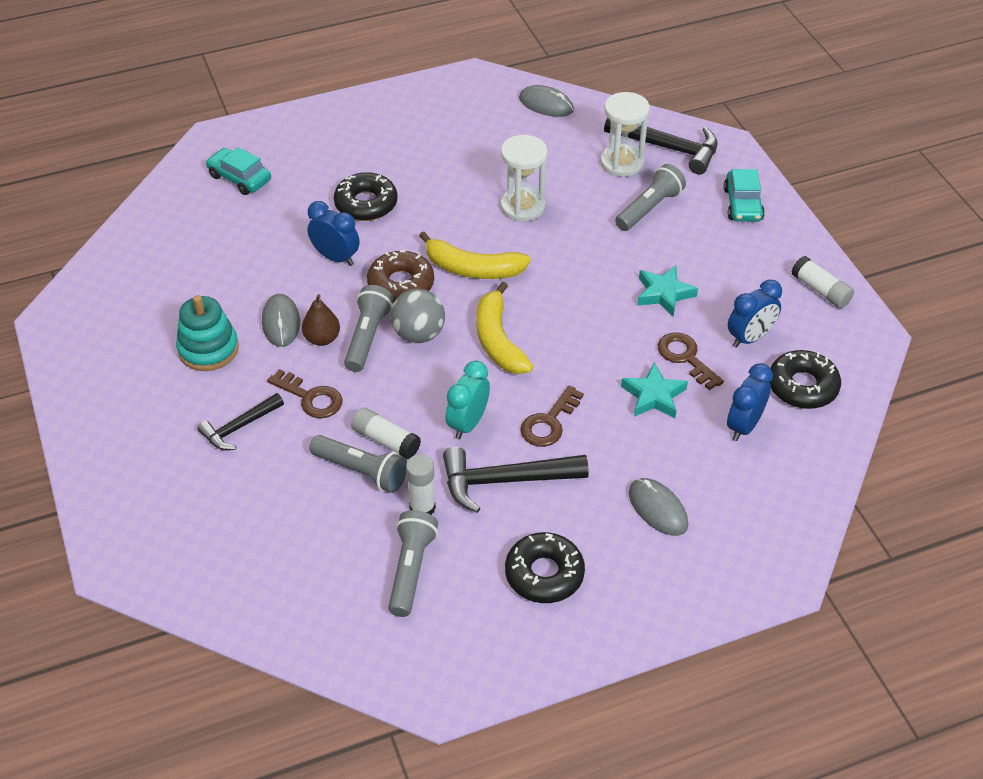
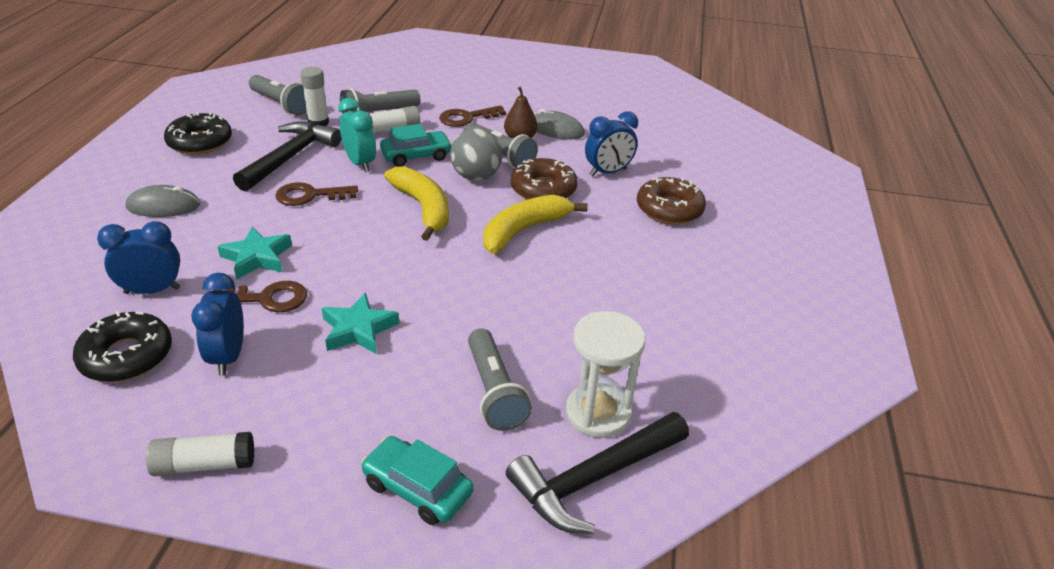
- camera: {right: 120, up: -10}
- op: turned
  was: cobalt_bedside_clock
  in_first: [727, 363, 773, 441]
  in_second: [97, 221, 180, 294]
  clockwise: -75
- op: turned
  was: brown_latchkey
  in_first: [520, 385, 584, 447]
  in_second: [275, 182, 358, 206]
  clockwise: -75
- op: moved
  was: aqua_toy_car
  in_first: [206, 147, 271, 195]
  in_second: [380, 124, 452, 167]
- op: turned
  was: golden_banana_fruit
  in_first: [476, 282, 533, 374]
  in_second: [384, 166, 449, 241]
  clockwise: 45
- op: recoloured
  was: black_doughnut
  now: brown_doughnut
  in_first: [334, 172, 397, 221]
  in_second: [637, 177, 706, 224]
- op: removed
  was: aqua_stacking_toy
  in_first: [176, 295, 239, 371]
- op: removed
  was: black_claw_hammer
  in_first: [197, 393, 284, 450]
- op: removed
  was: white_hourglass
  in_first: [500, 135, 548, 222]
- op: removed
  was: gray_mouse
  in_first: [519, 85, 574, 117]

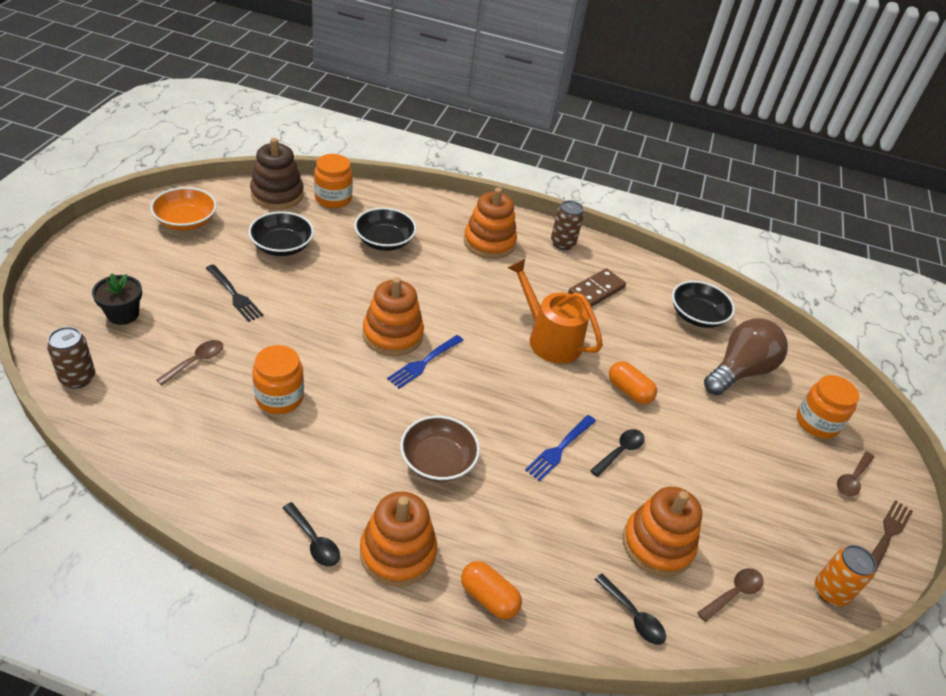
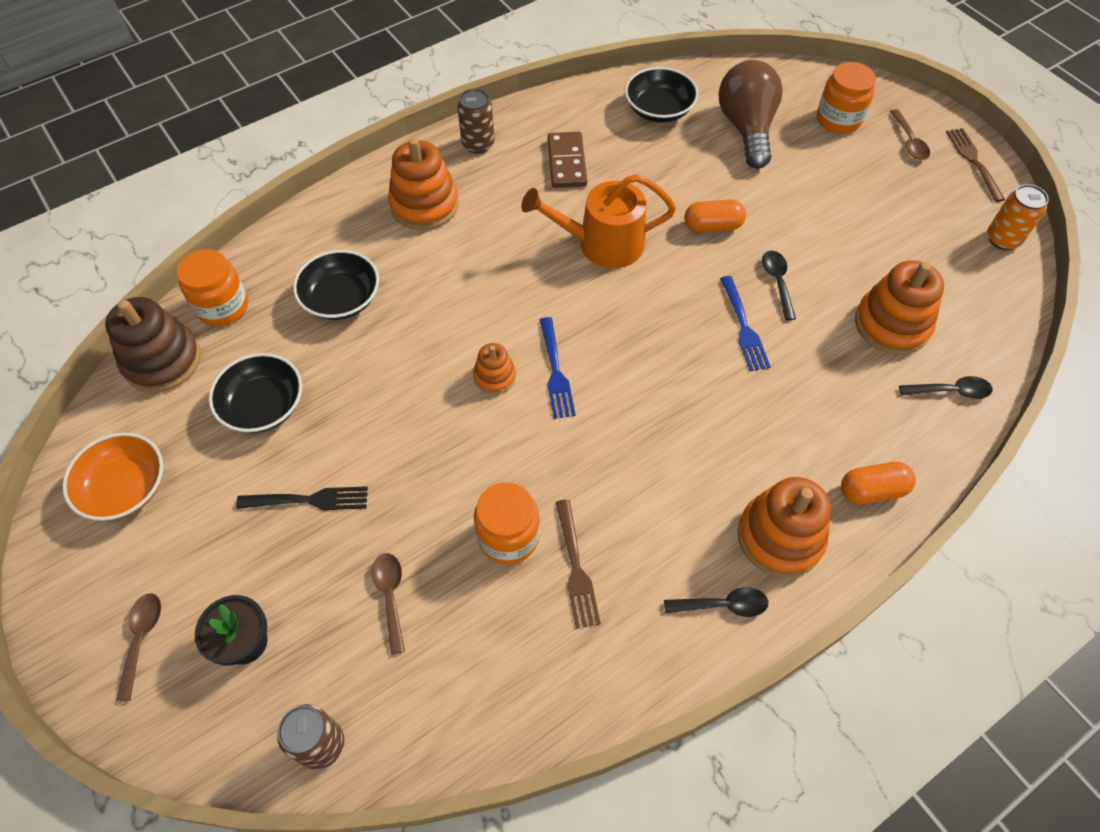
- camera: {right: -45, up: 15}
- op: moved
  was: brown_spoon
  in_first: [697, 568, 764, 622]
  in_second: [116, 593, 161, 701]
- op: resized
  was: orange_stacking_toy
  in_first: [363, 277, 424, 356]
  in_second: [473, 343, 516, 394]
  ratio: 0.55
- op: added
  now: brown_dinner_fork
  in_second: [556, 499, 601, 629]
- op: removed
  was: brown_serving_bowl
  in_first: [400, 416, 480, 482]

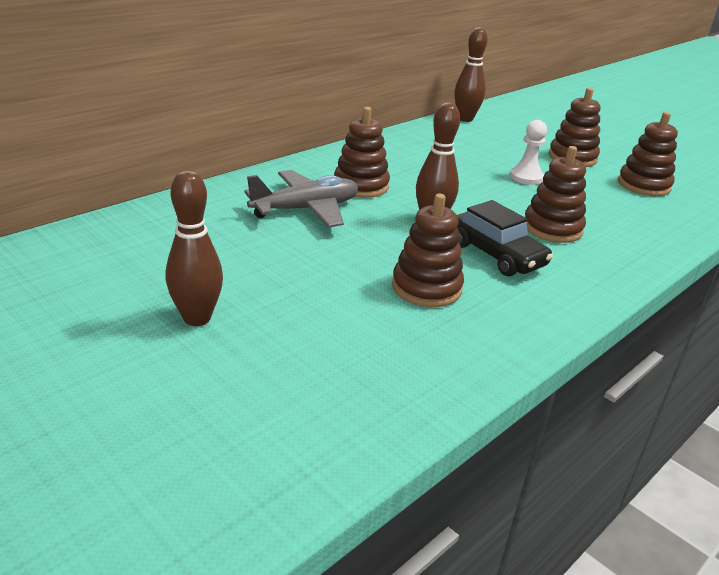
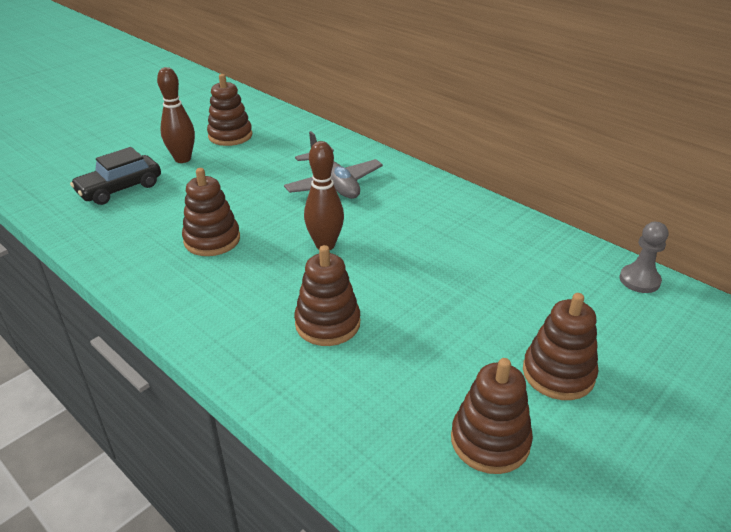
- camera: {right: 90, up: 5}
- op: moved
  was: black_toy_car
  in_first: [457, 200, 553, 276]
  in_second: [70, 147, 161, 205]
- op: moved
  was: brown_stacking_toy
  in_first: [334, 107, 390, 198]
  in_second: [207, 74, 252, 146]
- op: replaced
  was: brown_tenpin
  now: gray_game_pawn
  in_first: [454, 27, 488, 122]
  in_second: [619, 222, 668, 293]
- op: removed
  was: white_game_pawn
  in_first: [510, 120, 547, 185]

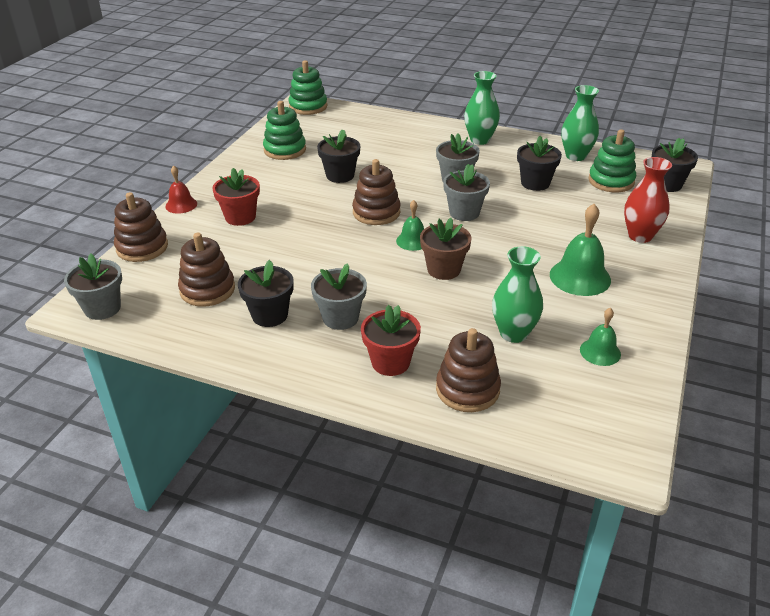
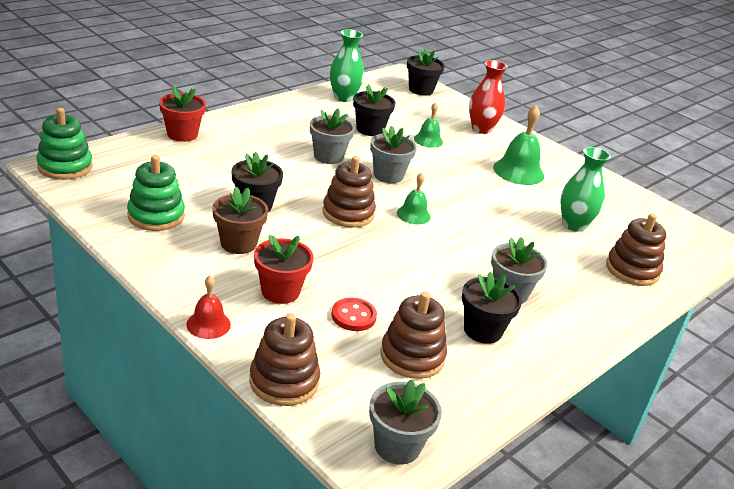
- camera: {right: -70, up: -5}
- op: moved
  was: crimson_potted_plant
  in_first: [361, 305, 421, 376]
  in_second: [159, 86, 206, 142]
- op: moved
  was: brown_potted_plant
  in_first: [420, 218, 472, 280]
  in_second: [212, 187, 268, 254]
- op: added
  now: crimson_shirt_button
  in_second: [332, 297, 377, 331]
- op: moved
  was: emerald_school_bell
  in_first: [580, 308, 621, 366]
  in_second: [414, 102, 443, 148]
- op: removed
  was: emerald_tall_vase
  in_first: [464, 71, 500, 145]
- op: removed
  was: emerald_stacking_toy
  in_first: [588, 129, 636, 192]

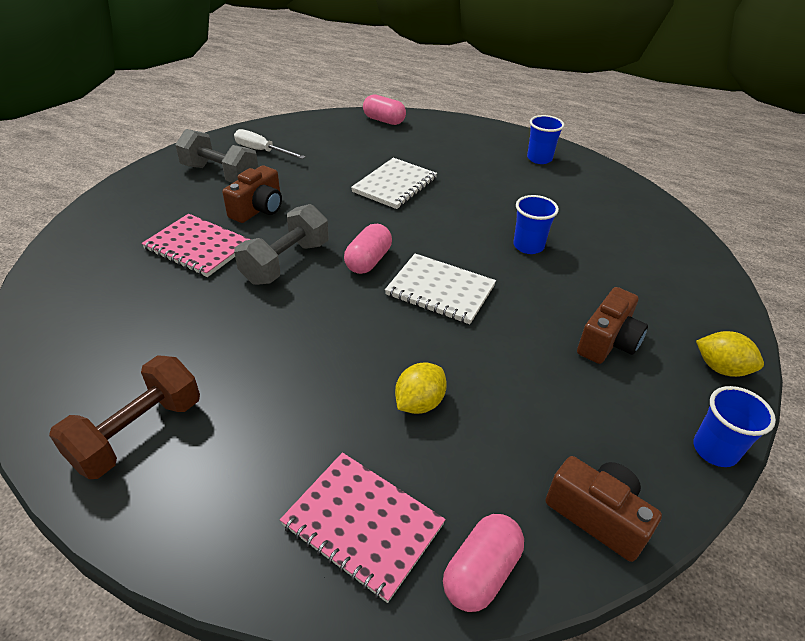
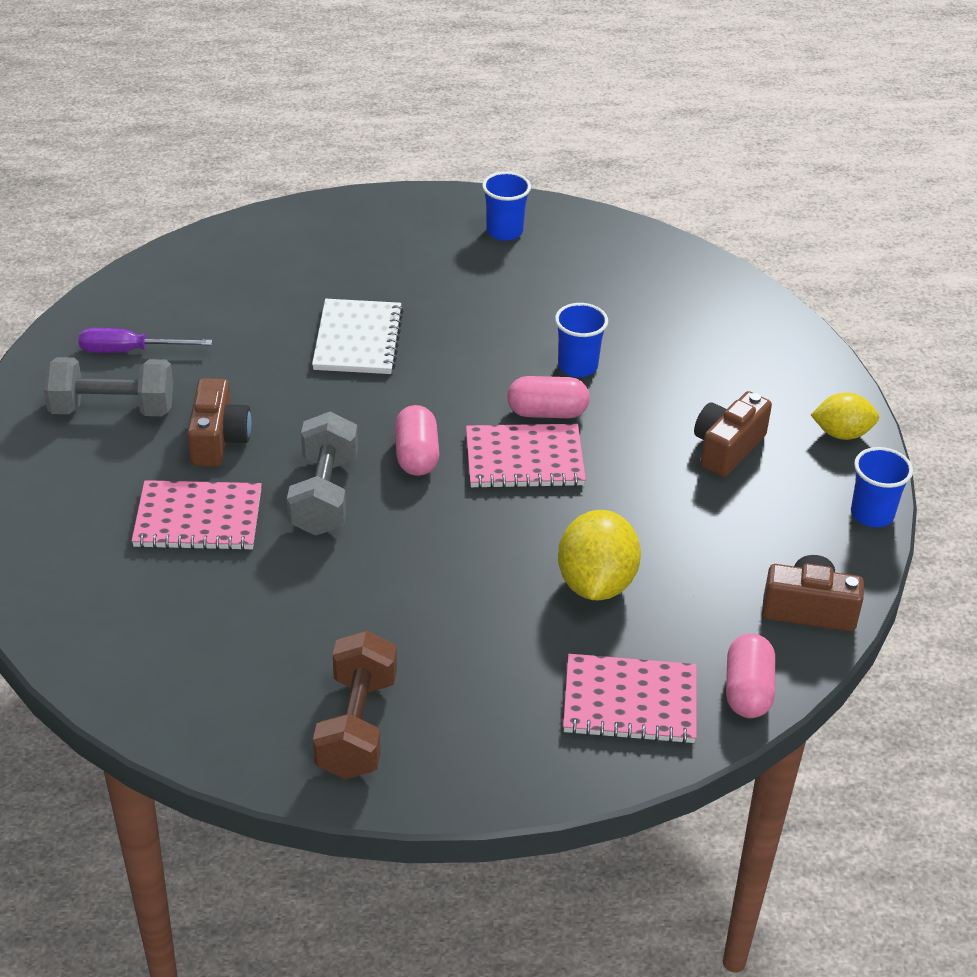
- camera: {right: -30, up: 0}
- op: recoloured
  was: white_flat_screwdriver
  now: violet_flat_screwdriver
  in_first: [234, 129, 306, 159]
  in_second: [79, 328, 212, 353]
- op: recoloured
  was: white_notepad
  now: pink_notepad
  in_first: [385, 254, 496, 324]
  in_second: [466, 424, 586, 488]
- op: moved
  was: pink_pill_shape
  in_first: [363, 94, 406, 125]
  in_second: [507, 376, 590, 418]
- op: resized
  was: golden_toy_lemon
  in_first: [395, 362, 447, 414]
  in_second: [558, 510, 641, 600]
  ratio: 1.58
- op: turned
  was: brown_camera
  in_first: [577, 287, 648, 364]
  in_second: [694, 391, 772, 477]
  clockwise: -150

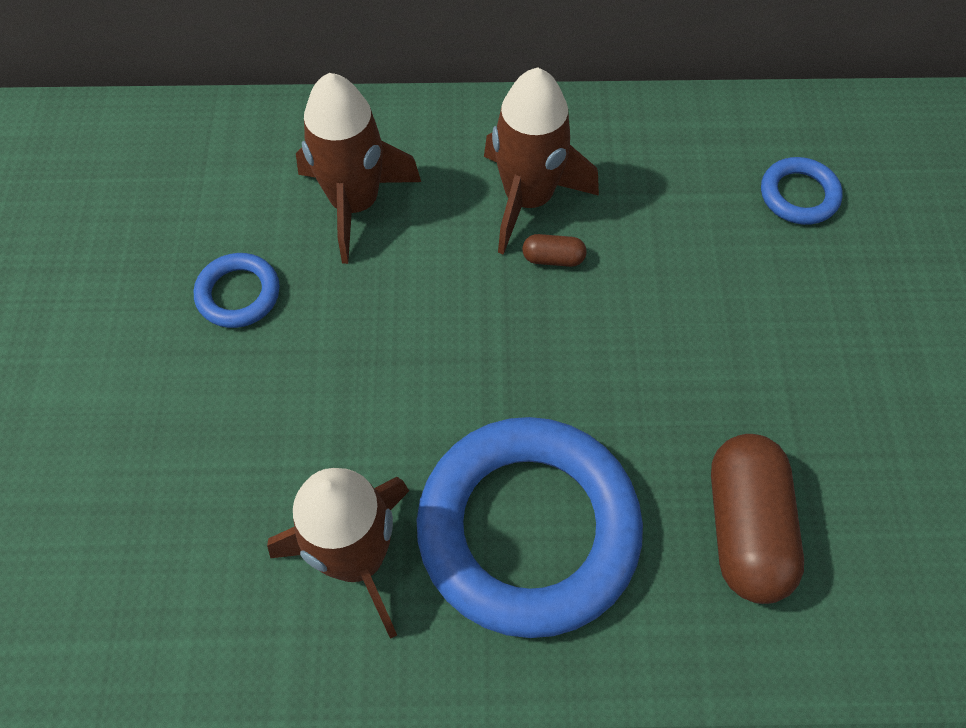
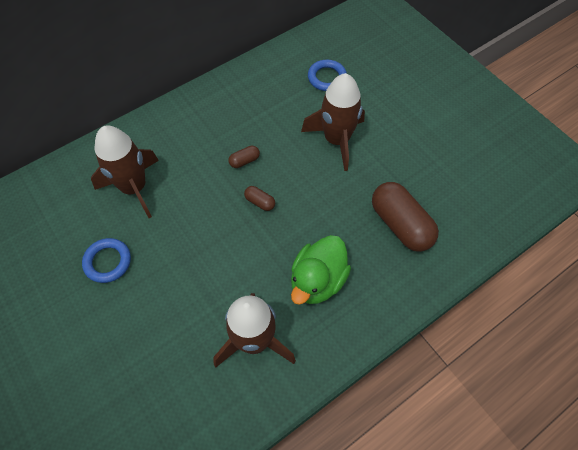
- camera: {right: -35, up: 0}
- op: added
  now: brown_pill_shape
  in_second: [244, 186, 275, 211]
- op: replaced
  was: cobalt_torus
  now: emerald_rubber_duck
  in_first: [417, 417, 643, 638]
  in_second: [291, 235, 351, 305]
- op: moved
  was: brown_rocket
  in_first: [484, 67, 599, 255]
  in_second: [301, 73, 365, 171]

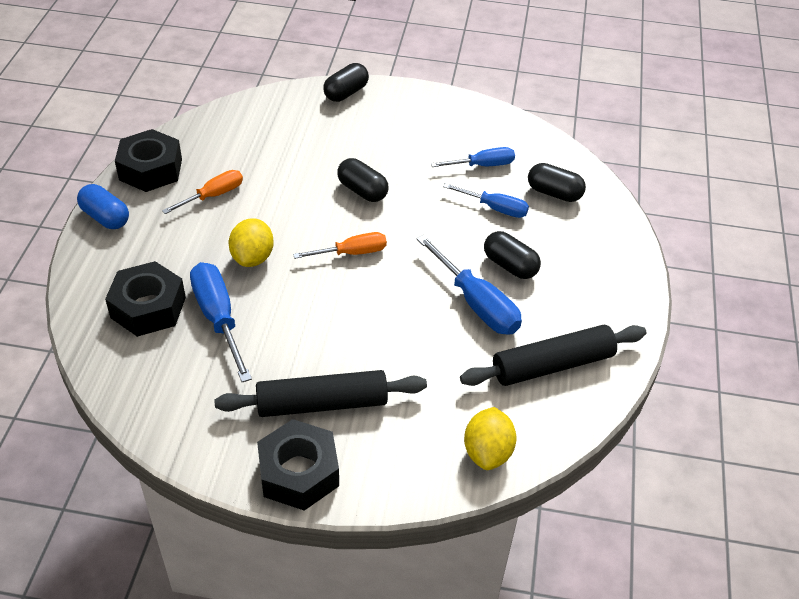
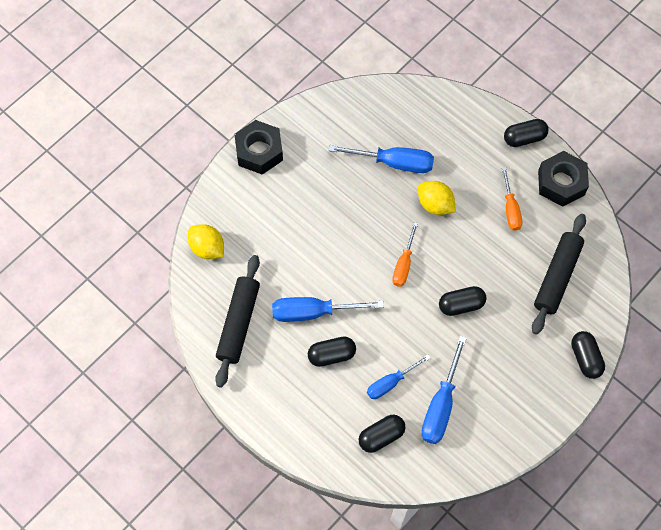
- camera: {right: 125, up: 20}
- op: resized
  was: cobalt_flat_screwdriver
  in_first: [431, 147, 515, 167]
  in_second: [421, 336, 467, 444]
  ratio: 1.55
- op: recoloured
  was: cobalt_pill_shape
  now: black_pill_shape
  in_first: [77, 184, 129, 229]
  in_second: [504, 119, 548, 147]
- op: moved
  was: black_pastry_roller
  in_first: [215, 370, 427, 417]
  in_second: [532, 214, 586, 334]
- op: removed
  was: black_hexagon_nut
  in_first: [105, 261, 186, 337]

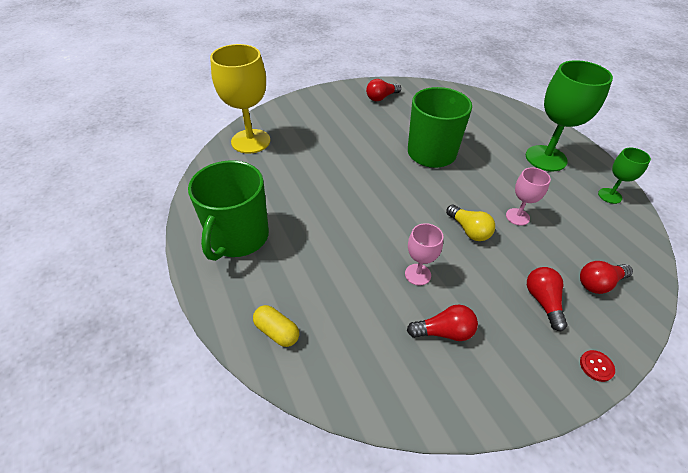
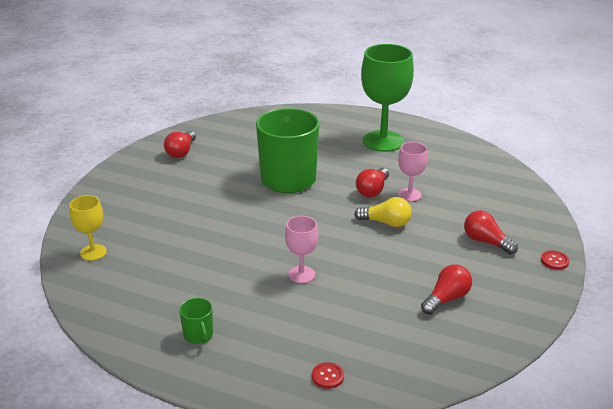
- camera: {right: -40, up: -15}
- op: resized
  was: golden_goblet
  in_first: [210, 44, 270, 154]
  in_second: [70, 195, 107, 261]
  ratio: 0.51
- op: resized
  was: emerald_mug
  in_first: [188, 160, 269, 261]
  in_second: [179, 298, 213, 344]
  ratio: 0.41
- op: moved
  was: pink_goblet
  in_first: [405, 223, 443, 286]
  in_second: [285, 216, 318, 283]
- op: replaced
  was: golden_pill_shape
  now: crimson_shirt_button
  in_first: [253, 305, 299, 347]
  in_second: [312, 362, 344, 389]
- op: moved
  was: crimson_bulb
  in_first: [580, 261, 633, 294]
  in_second: [356, 168, 389, 197]
- op: removed
  was: emerald_goblet
  in_first: [598, 147, 651, 204]

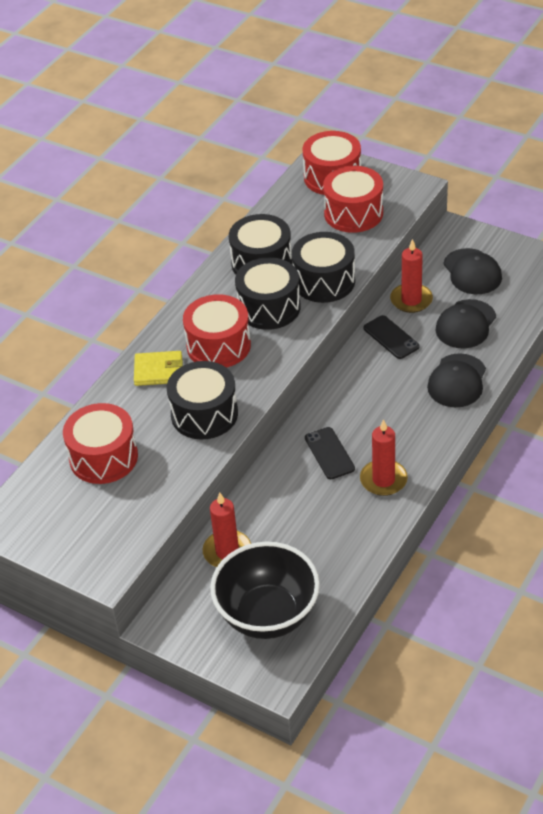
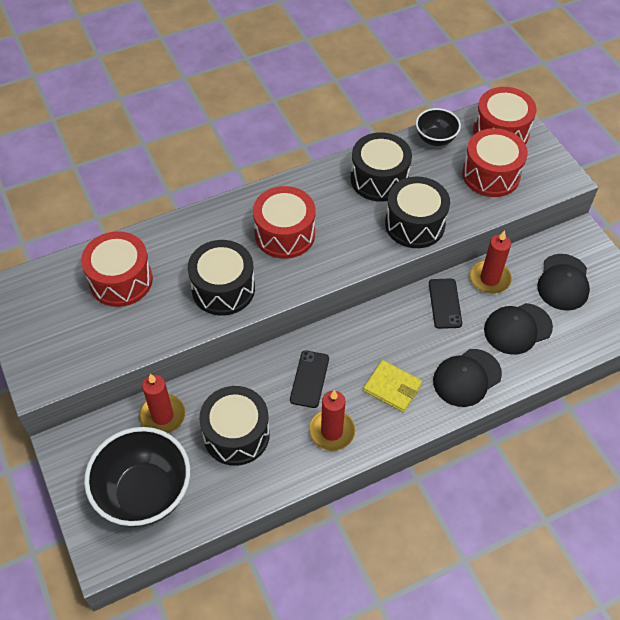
- camera: {right: 30, up: 10}
- op: moved
  was: black_toy_drum
  in_first: [235, 257, 300, 330]
  in_second: [199, 386, 270, 466]
- op: moved
  was: golden_card_wallet
  in_first: [134, 351, 183, 386]
  in_second: [363, 360, 422, 412]
- op: added
  now: black_serving_bowl
  in_second: [416, 108, 461, 146]

